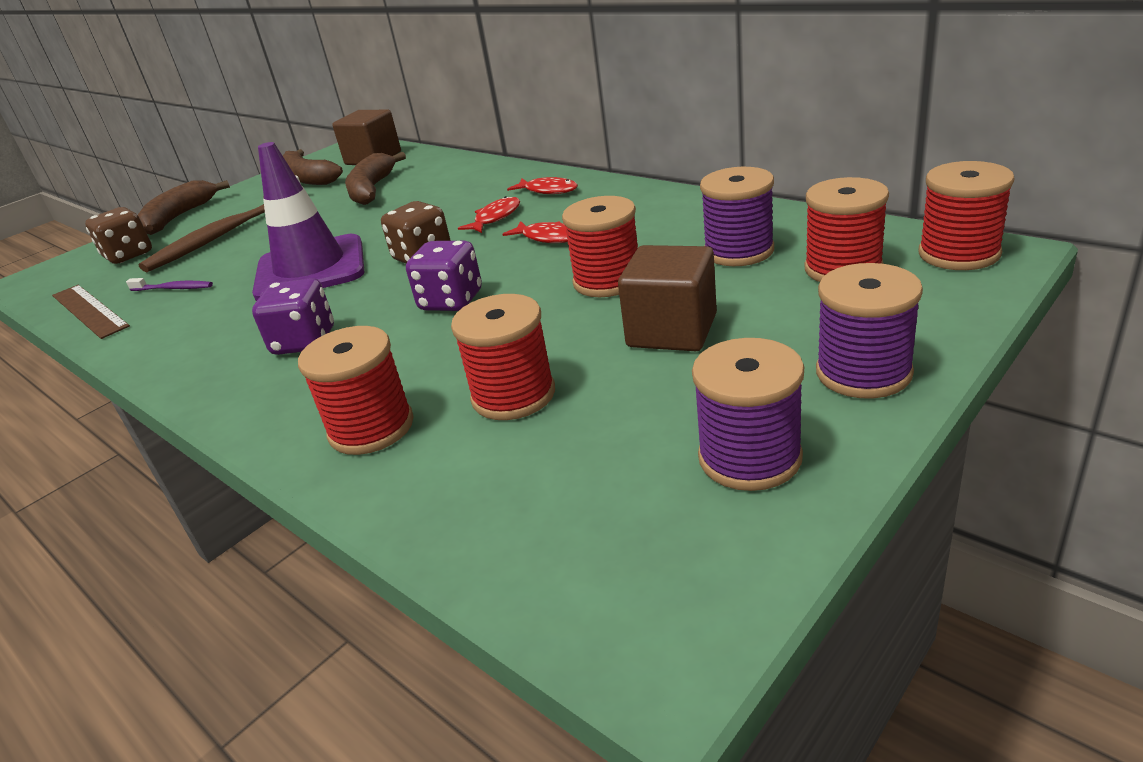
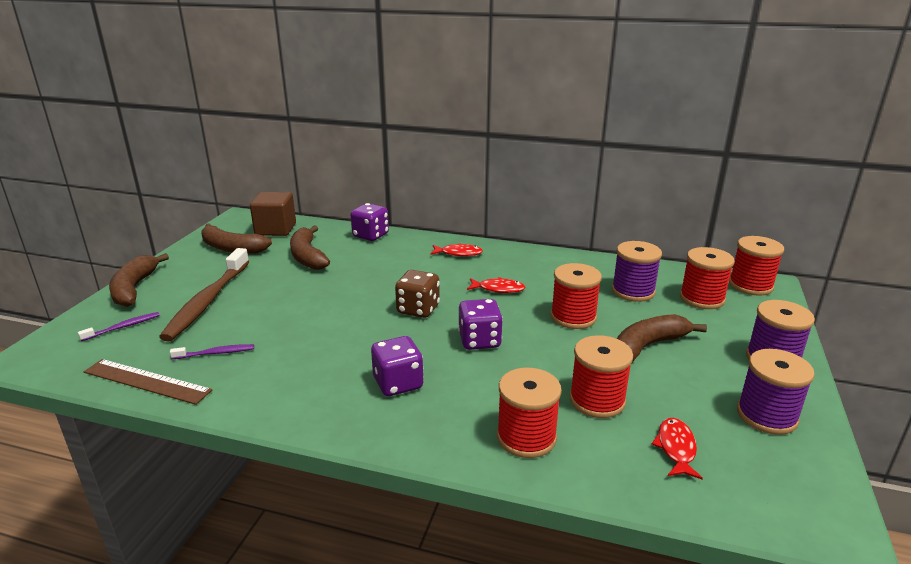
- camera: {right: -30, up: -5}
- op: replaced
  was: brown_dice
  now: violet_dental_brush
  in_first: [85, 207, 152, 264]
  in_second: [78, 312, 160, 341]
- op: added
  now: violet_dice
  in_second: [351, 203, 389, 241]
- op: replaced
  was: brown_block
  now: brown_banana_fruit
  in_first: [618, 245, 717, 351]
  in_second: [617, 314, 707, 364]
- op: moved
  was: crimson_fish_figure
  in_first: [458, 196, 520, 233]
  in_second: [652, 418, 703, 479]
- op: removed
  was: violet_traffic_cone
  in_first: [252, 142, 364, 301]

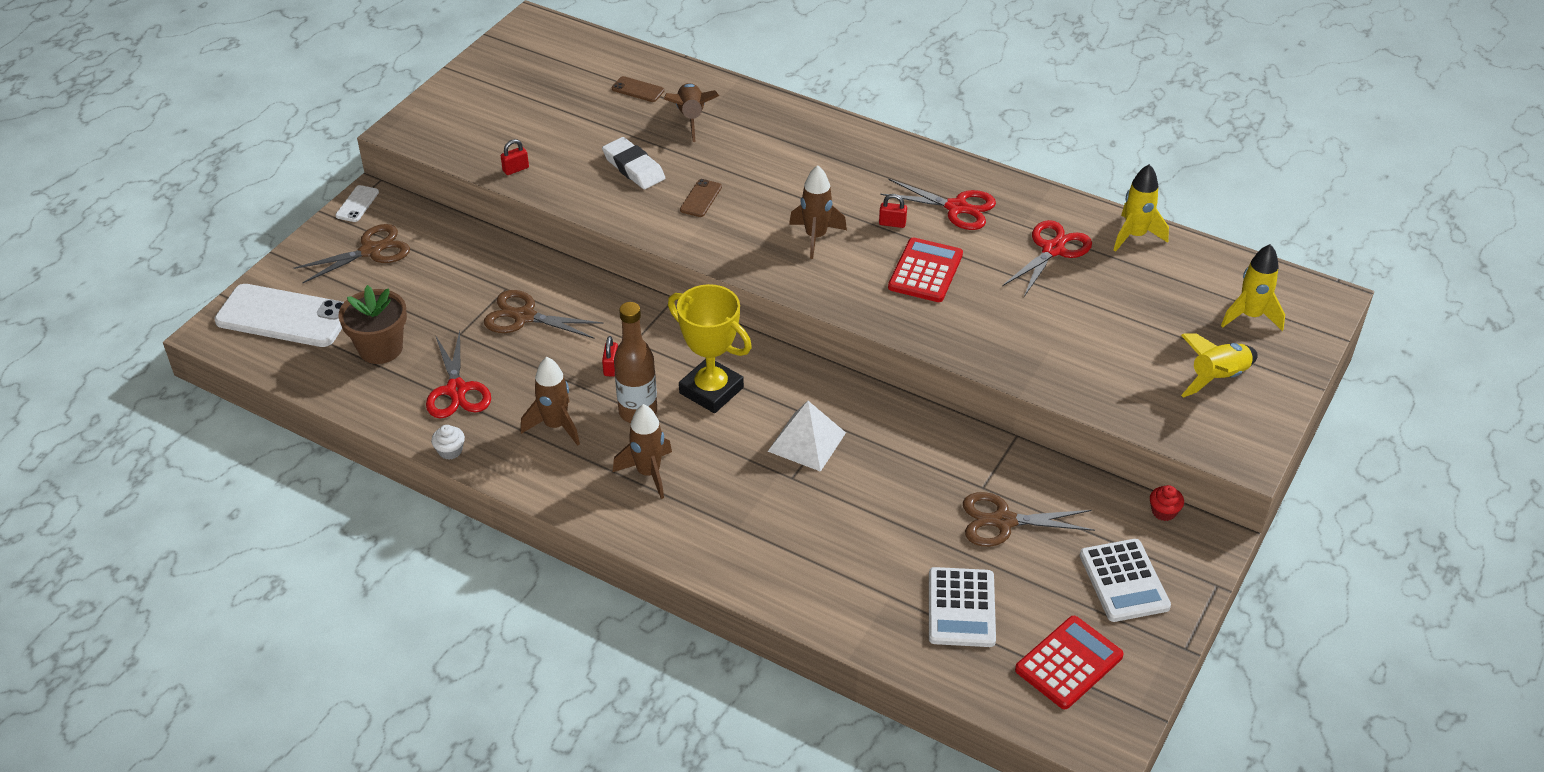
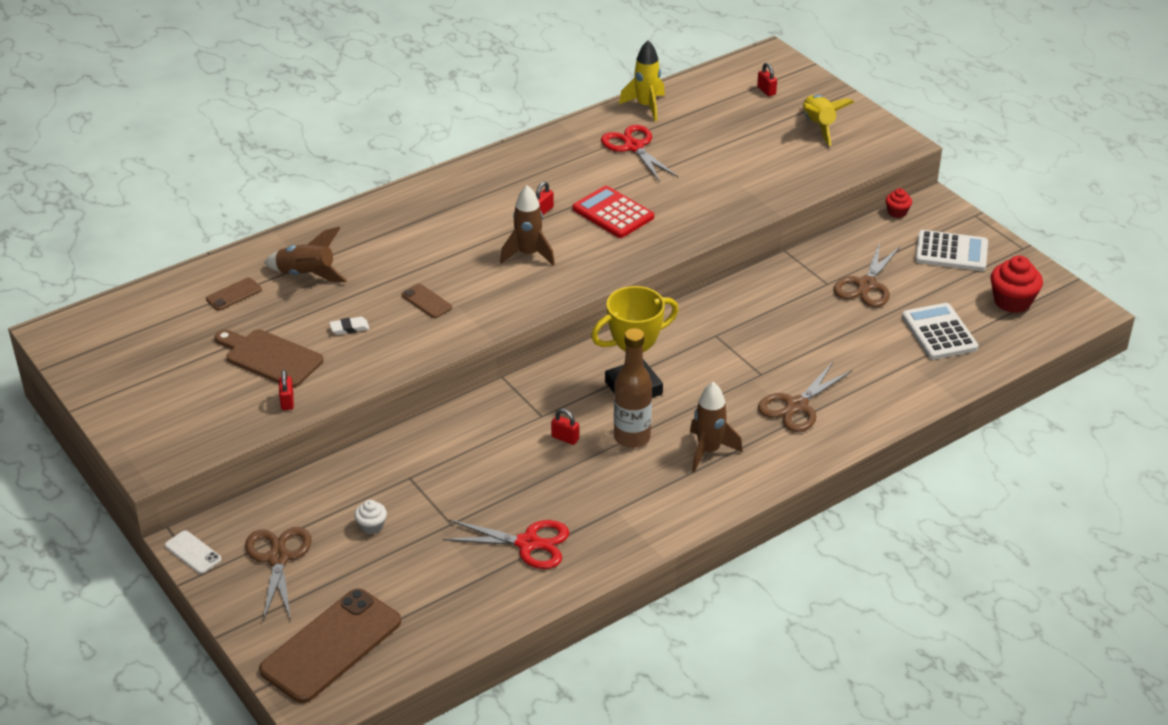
- camera: {right: -65, up: -5}
- op: added
  now: brown_bread_board
  in_second: [215, 329, 324, 388]
- op: recoloured
  was: white_smartphone
  now: brown_smartphone
  in_first: [214, 284, 344, 347]
  in_second: [259, 588, 401, 703]
- op: resized
  was: white_eraser
  in_first: [602, 137, 665, 189]
  in_second: [329, 317, 369, 335]
  ratio: 0.53
- op: moved
  was: white_fairy_cake
  in_first: [431, 425, 465, 460]
  in_second: [354, 500, 387, 534]
- op: replaced
  was: golden_rocket
  now: crimson_lock
  in_first: [1221, 244, 1285, 331]
  in_second: [757, 63, 777, 96]
- op: moved
  was: brown_pair_of_scissors
  in_first: [484, 290, 603, 339]
  in_second: [758, 362, 852, 432]
- op: turned
  was: white_calculator
  in_first: [929, 567, 996, 647]
  in_second: [902, 303, 978, 360]
  clockwise: -135
- op: replaced
  was: crimson_calculator
  now: crimson_fairy_cake
  in_first: [1015, 616, 1124, 709]
  in_second: [990, 256, 1043, 313]
- op: removed
  was: brown_potted_plant
  in_first: [339, 285, 407, 364]
- op: removed
  was: brown_rocket
  in_first: [521, 357, 580, 446]
- op: removed
  was: white_pyramid
  in_first: [768, 401, 846, 472]
- op: removed
  was: crimson_pair_of_scissors
  in_first: [880, 179, 996, 230]

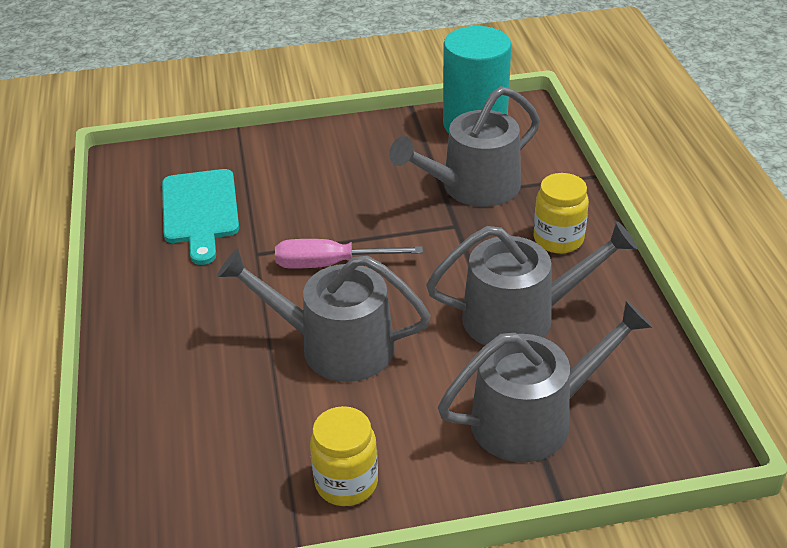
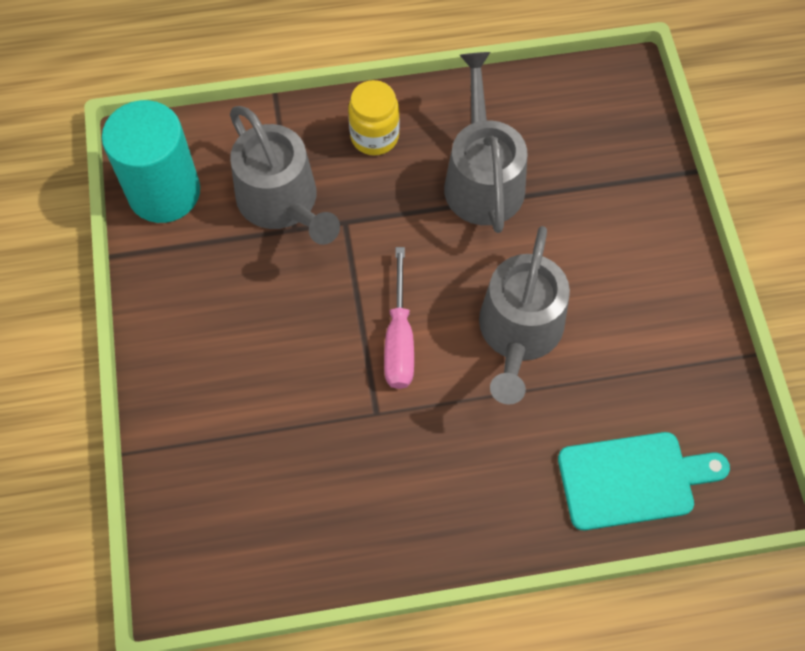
- camera: {right: -90, up: 25}
- op: moved
  was: aqua_bread_board
  in_first: [162, 169, 239, 265]
  in_second: [558, 432, 730, 530]
- op: removed
  was: golden_jar
  in_first: [310, 406, 378, 506]
- op: removed
  was: gray_watering_can
  in_first: [438, 300, 653, 463]

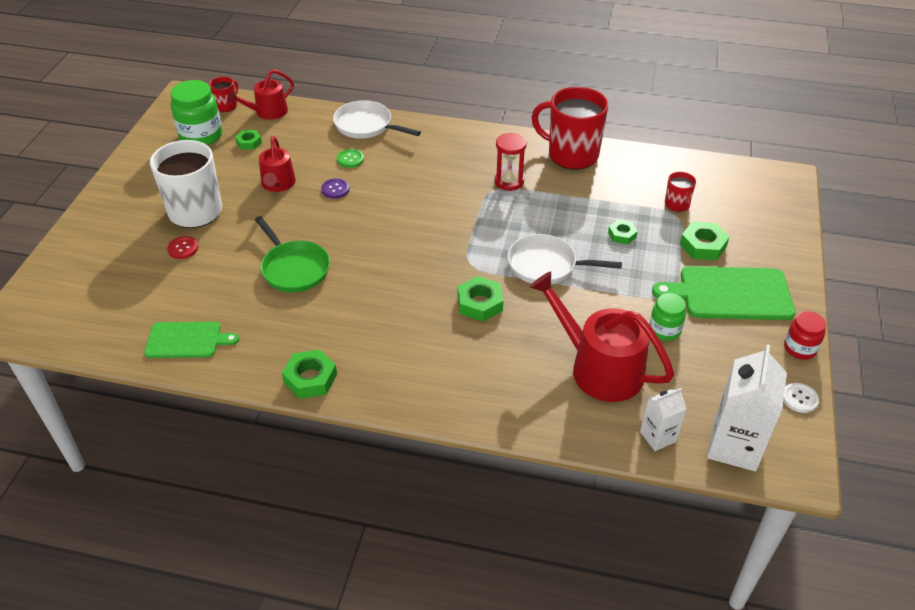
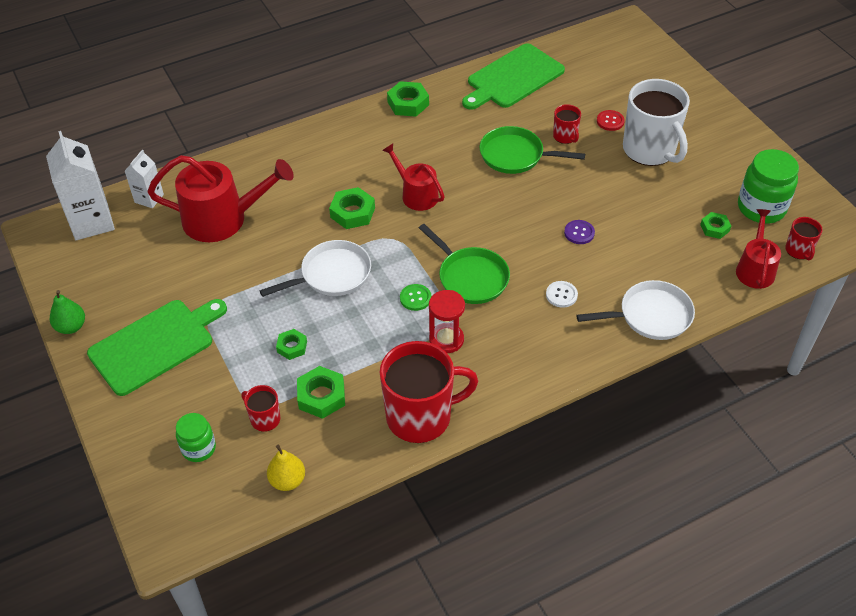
- camera: {right: 140, up: 5}
- op: replaced
  was: crimson_jar
  now: emerald_pear
  in_first: [784, 311, 826, 360]
  in_second: [50, 290, 85, 334]
- op: moved
  was: emerald_jar
  in_first: [650, 293, 686, 341]
  in_second: [176, 413, 216, 462]
- op: added
  now: golden_pear
  in_second: [267, 445, 305, 491]
- op: moved
  was: emerald_hexagon_nut
  in_first: [680, 222, 729, 260]
  in_second: [297, 366, 345, 419]
- op: moved
  was: crimson_watering_can
  in_first: [259, 136, 296, 192]
  in_second: [382, 143, 445, 211]
- op: moved
  was: emerald_shirt_button
  in_first: [337, 149, 364, 168]
  in_second: [400, 284, 432, 311]
- op: added
  now: emerald_frying_pan
  in_second: [419, 224, 510, 304]
- op: resized
  was: emerald_bread_board
  in_first: [144, 322, 239, 358]
  in_second: [462, 43, 565, 110]
  ratio: 1.58
- op: moved
  was: white_shirt_button
  in_first: [783, 383, 819, 413]
  in_second: [546, 281, 578, 308]
- op: added
  now: crimson_mug
  in_second: [553, 104, 581, 144]

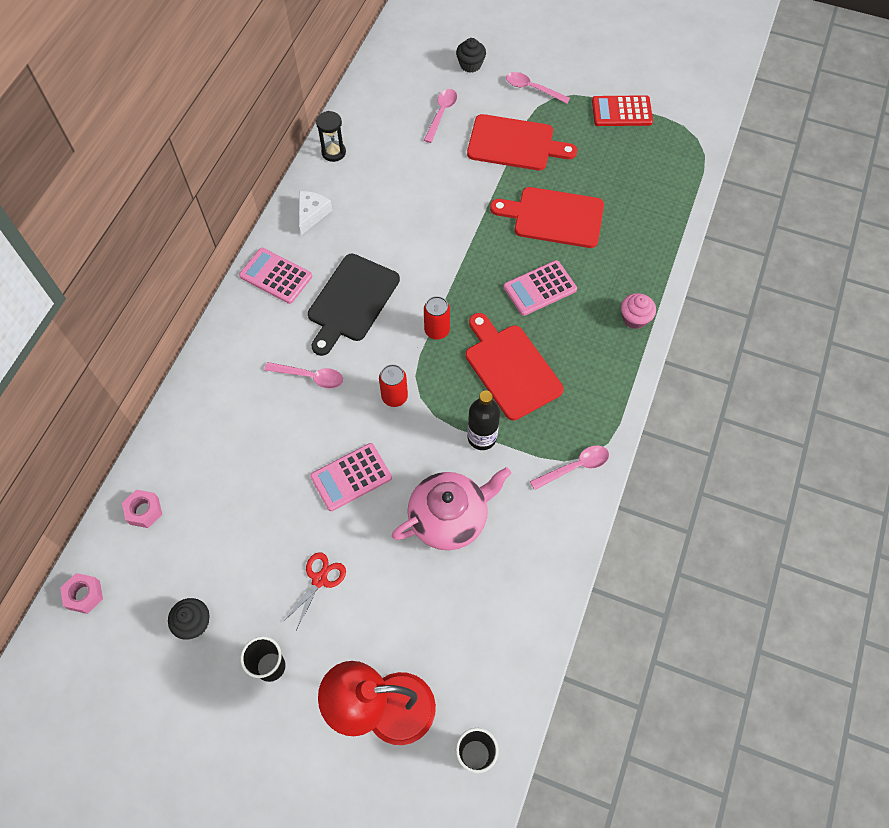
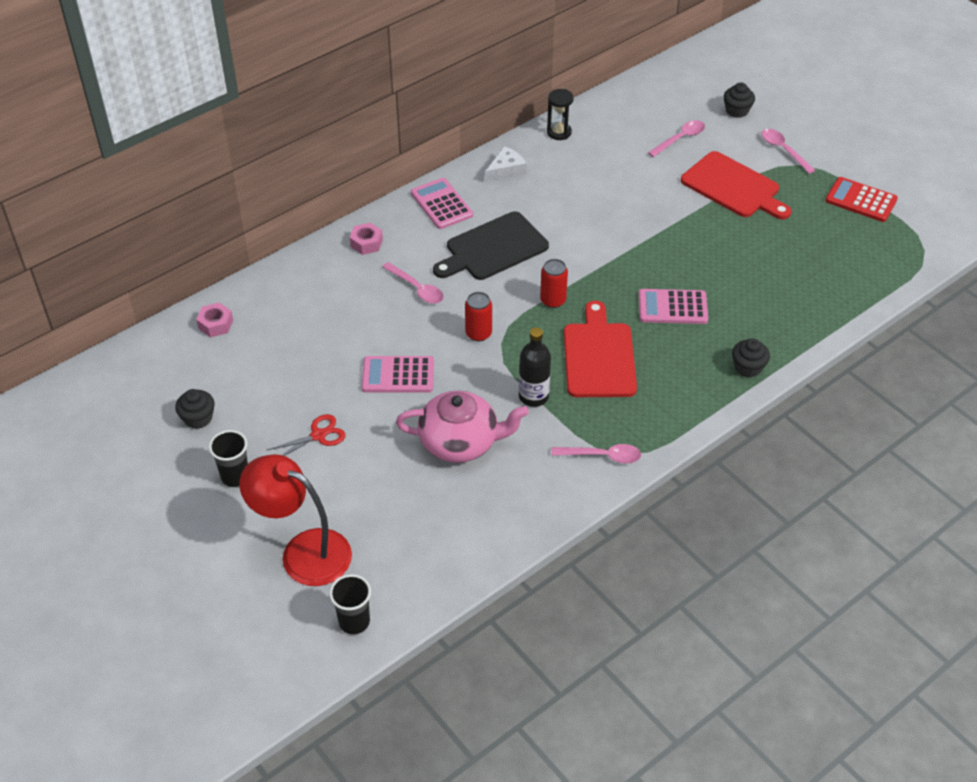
- camera: {right: 30, up: -15}
- op: moved
  was: pink_hexagon_nut
  in_first: [60, 573, 103, 614]
  in_second: [349, 223, 383, 255]
- op: recoloured
  was: pink_fairy_cake
  now: black_fairy_cake
  in_first: [621, 293, 656, 329]
  in_second: [732, 338, 770, 378]
- op: removed
  was: crimson_bread_board
  in_first: [490, 187, 604, 248]

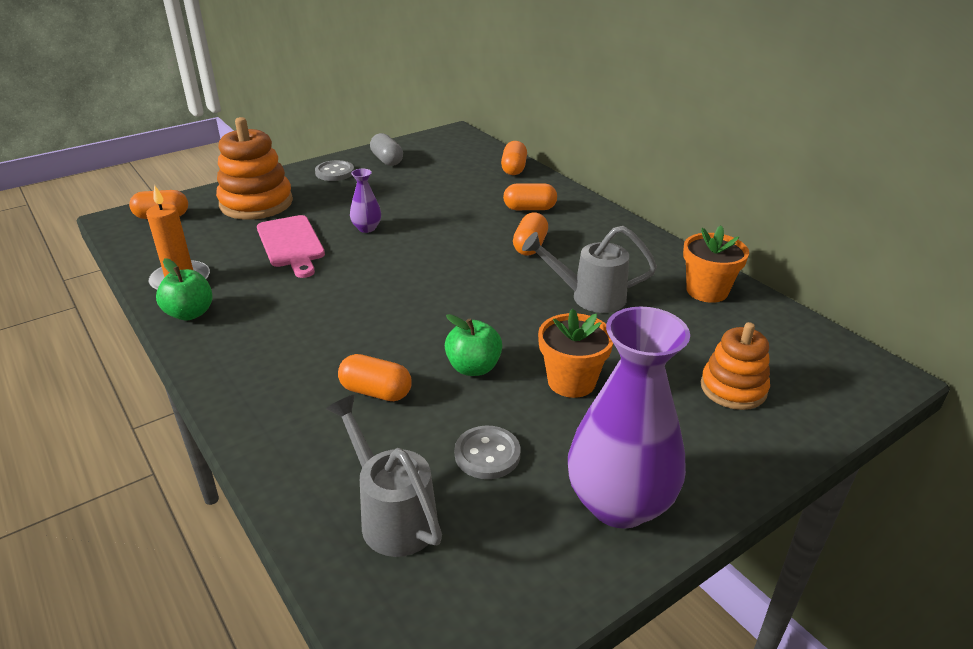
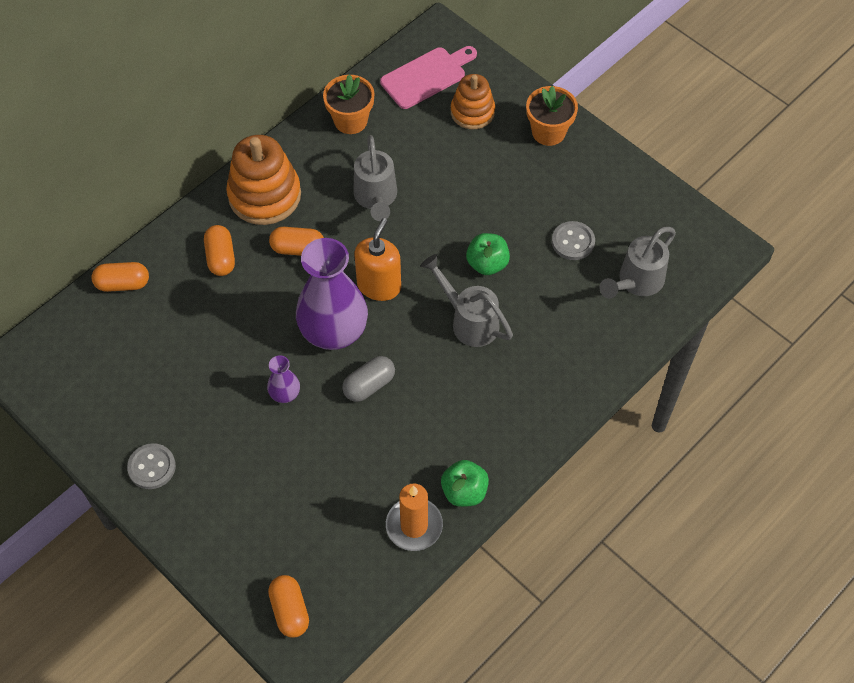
- camera: {right: -100, up: 25}
- op: moved
  was: orange_stacking_toy
  in_first: [216, 117, 293, 220]
  in_second: [226, 135, 301, 225]
- op: moved
  was: violet_tall_vase
  in_first: [568, 306, 690, 529]
  in_second: [296, 238, 368, 350]
- op: moved
  was: gray_pill_shape
  in_first: [370, 133, 403, 166]
  in_second: [342, 356, 395, 402]
- op: added
  now: orange_soap_dispenser
  in_second: [354, 218, 401, 301]
- op: moved
  was: pink_bread_board
  in_first: [257, 215, 325, 278]
  in_second: [380, 46, 477, 109]
- op: added
  now: gray_watering_can
  in_second: [421, 254, 513, 347]
- op: moved
  was: orange_potted_plant
  in_first: [538, 309, 613, 398]
  in_second: [526, 86, 578, 146]
- op: removed
  was: orange_pill_shape
  in_first: [338, 354, 412, 401]

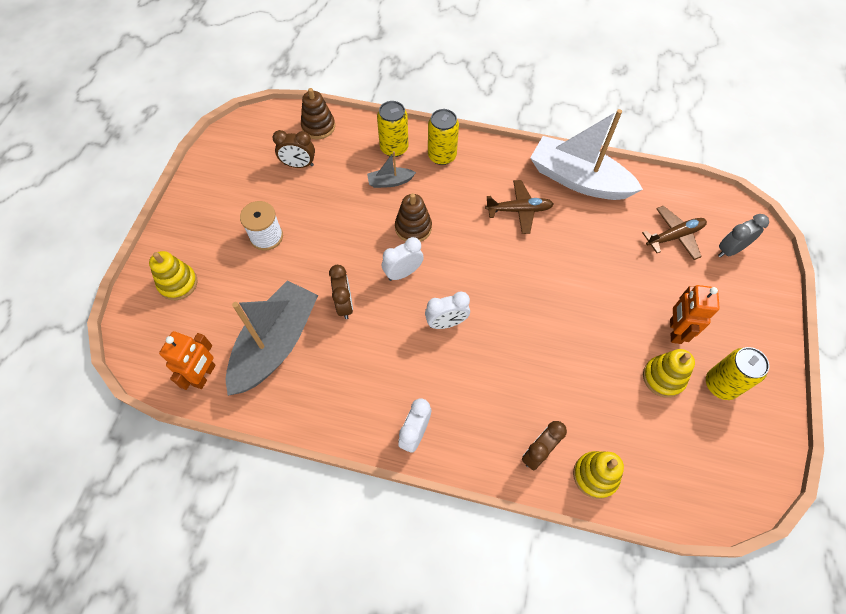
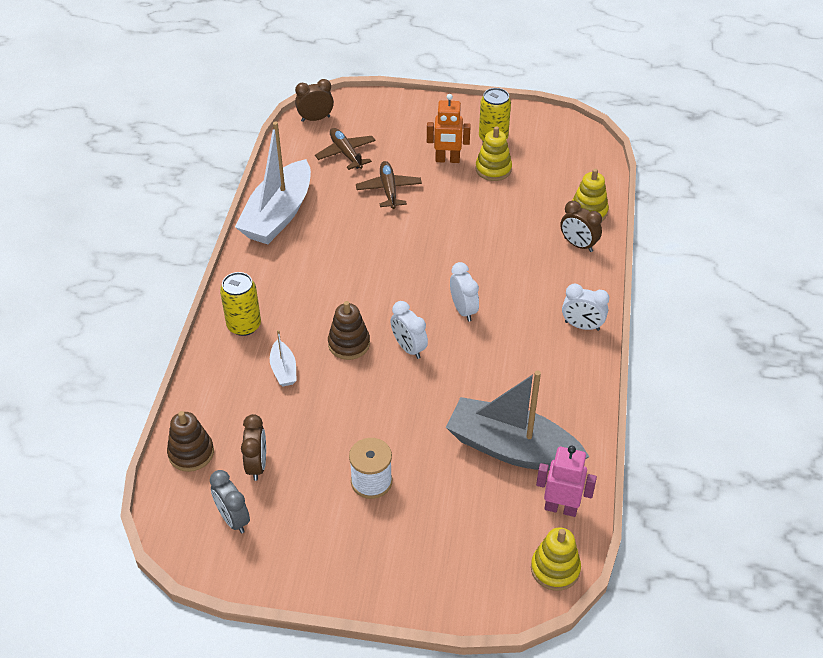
- camera: {right: -95, up: -15}
- op: moved
  was: gray_bedside_clock
  in_first: [718, 214, 769, 257]
  in_second: [210, 470, 250, 533]
- op: recoloured
  was: gray_toy_boat
  now: white_toy_boat
  in_first: [367, 151, 416, 188]
  in_second: [270, 330, 297, 386]
- op: moved
  was: brown_bedside_clock
  in_first: [329, 265, 353, 319]
  in_second: [295, 79, 334, 122]
- op: moved
  was: brown_plane
  in_first: [485, 180, 554, 234]
  in_second: [356, 161, 422, 209]
- op: moved
  was: golden_stacking_toy
  in_first: [149, 251, 197, 300]
  in_second: [531, 528, 581, 591]
- op: recoloured
  was: orange_robot
  now: pink_robot
  in_first: [159, 331, 215, 390]
  in_second: [536, 446, 597, 517]
- op: removed
  was: golden_tin
  in_first: [377, 101, 409, 157]

